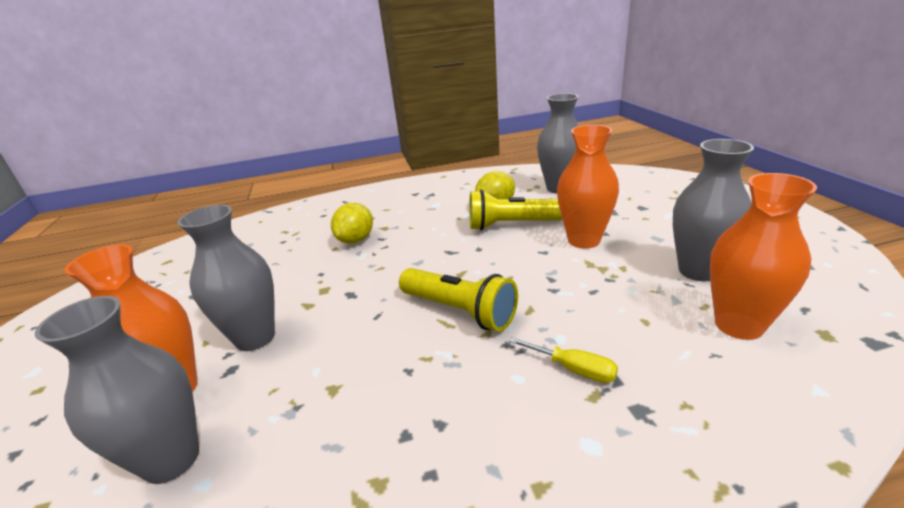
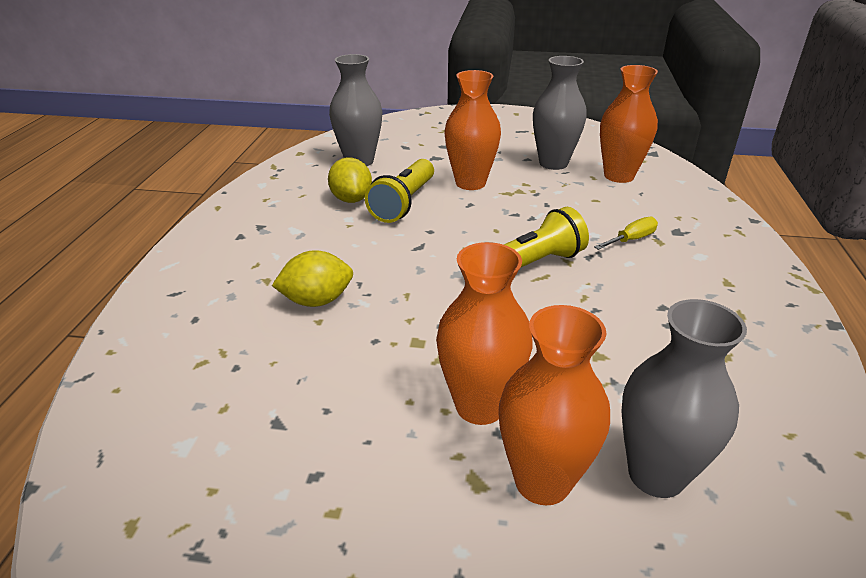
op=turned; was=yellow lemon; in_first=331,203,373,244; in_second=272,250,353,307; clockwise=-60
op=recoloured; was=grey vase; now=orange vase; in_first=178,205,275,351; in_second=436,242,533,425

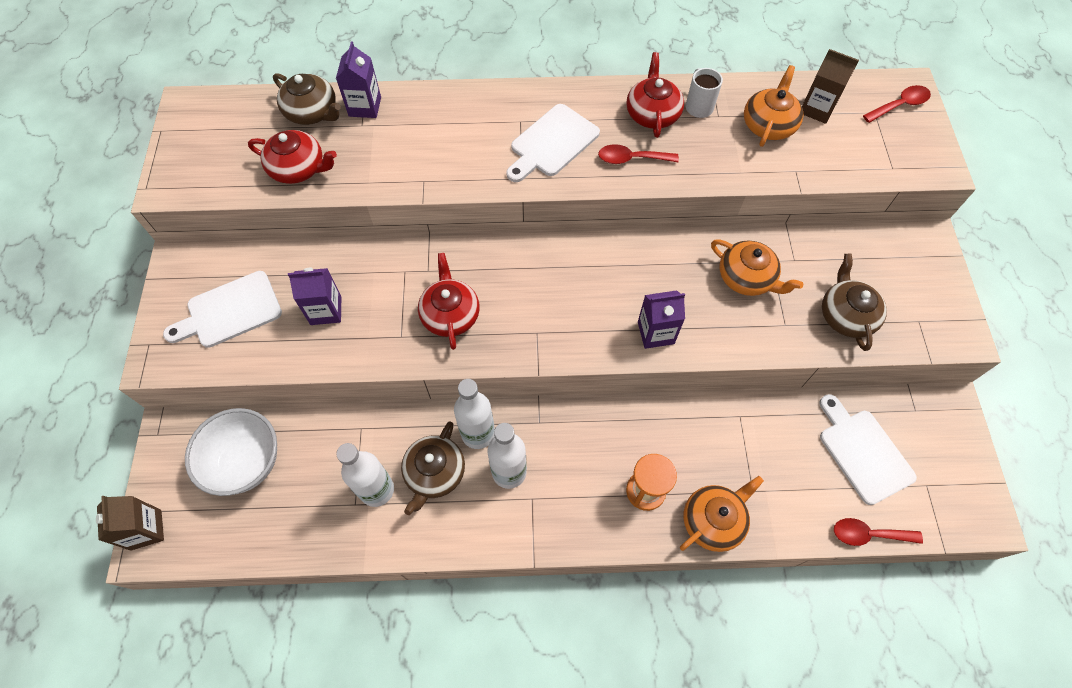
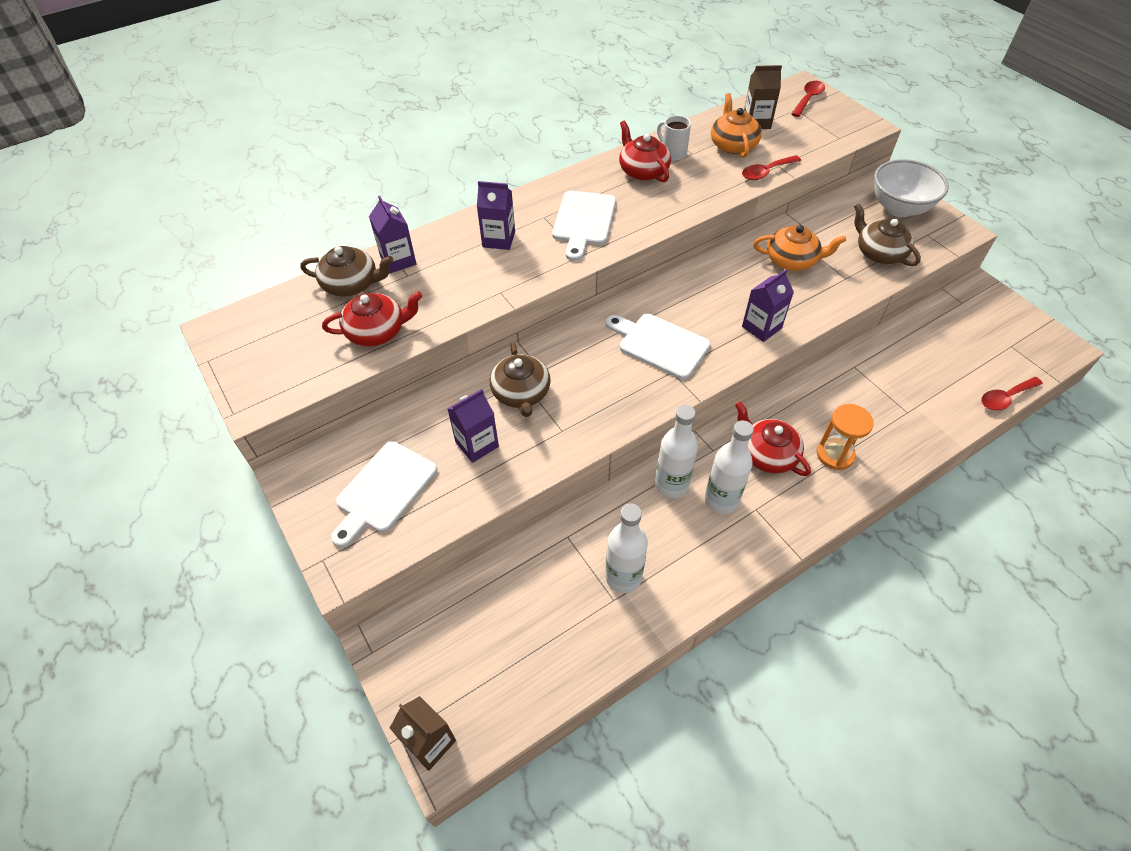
op=added; now=purple carton; in_second=477,181,515,250
op=moved; was=brown teapot; in_first=401,421,465,515; in_second=490,342,551,417
op=moved; was=white cutting board; in_first=820,394,917,505; in_second=606,314,711,379
op=moved; was=red teapot; in_first=418,253,480,350; in_second=735,401,811,476
op=moved; was=red spoon; in_first=598,144,679,164; in_second=742,155,801,180
op=moved; was=white bowl; in_first=185,408,277,496; in_second=874,159,949,217
op=removed; was=orange teapot; in_first=680,476,764,552

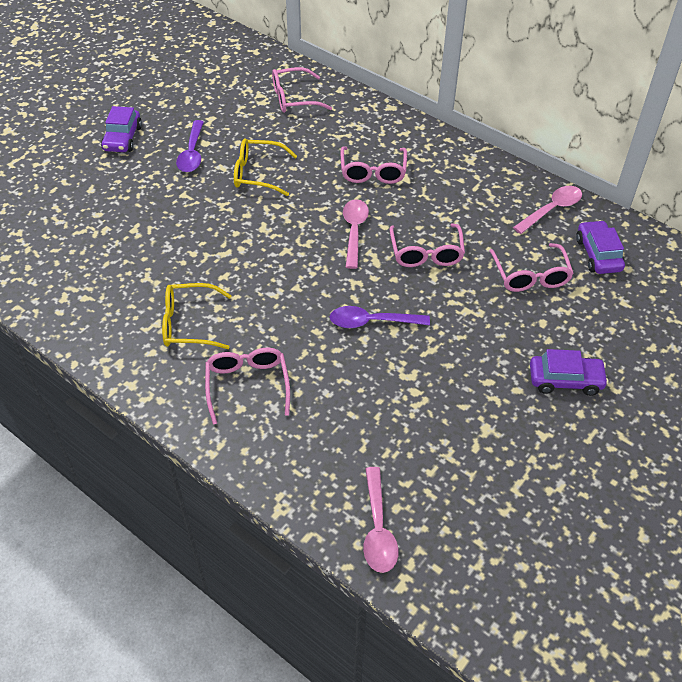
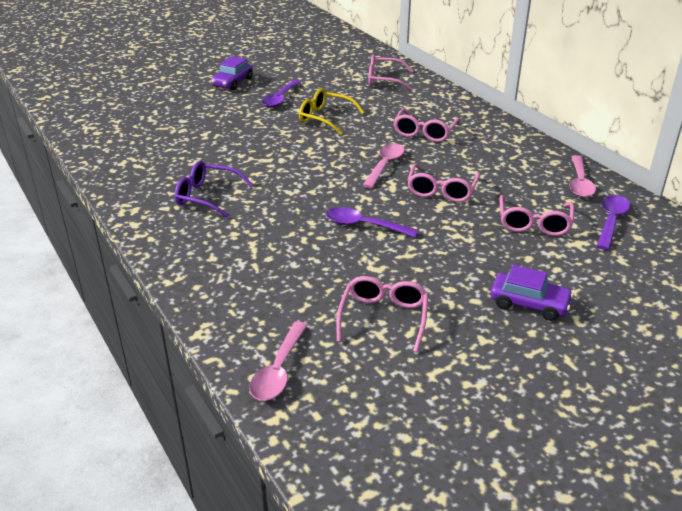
op=recoloured; was=yellow glasses; now=purple glasses; in_first=162,283,232,349; in_second=175,161,253,218
op=moved; was=pink glasses; in_first=205,348,290,425; in_second=336,276,428,353
op=turned; was=pink spoon; in_first=513,186,582,234; in_second=569,155,596,198; clockwise=120
op=replaced; was=purple car; now=purple spoon; in_first=576,220,625,274; in_second=597,195,630,250

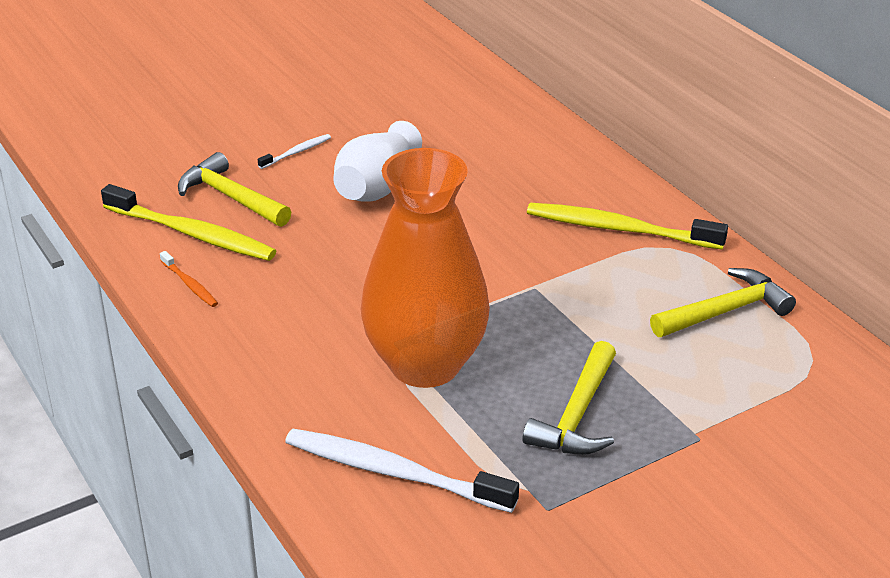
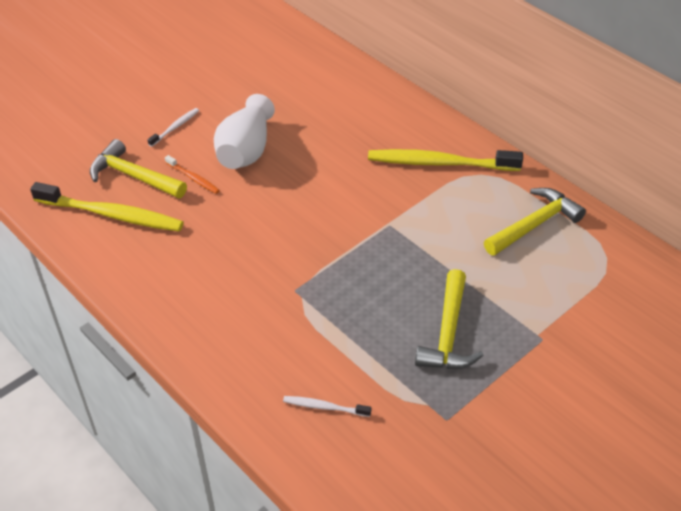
op=moved; was=orange toothbrush; in_first=160,251,218,307; in_second=165,155,220,194
op=resized; was=white toothbrush; in_first=285,429,519,513; in_second=283,396,371,417; ratio=0.47
op=removed; was=orange vase; in_first=361,148,490,388

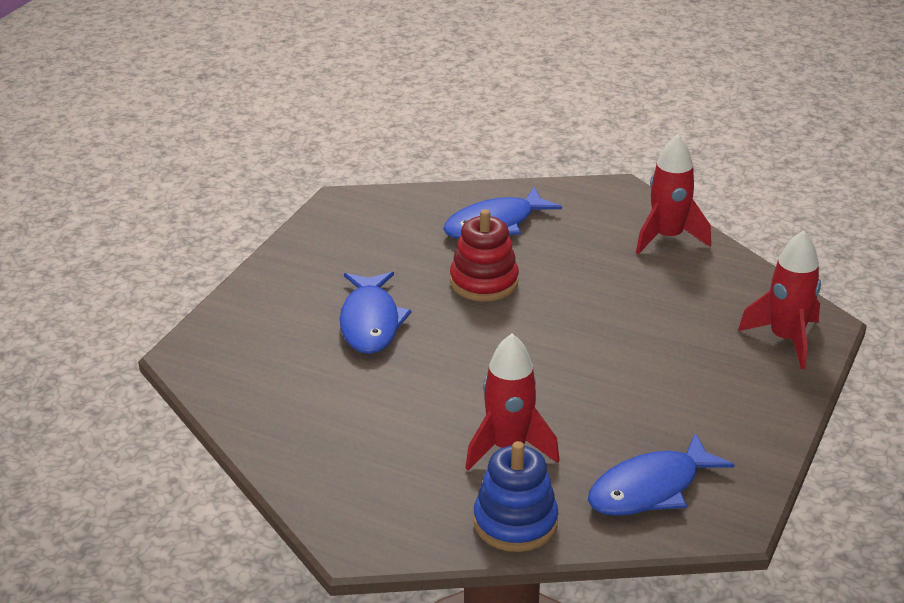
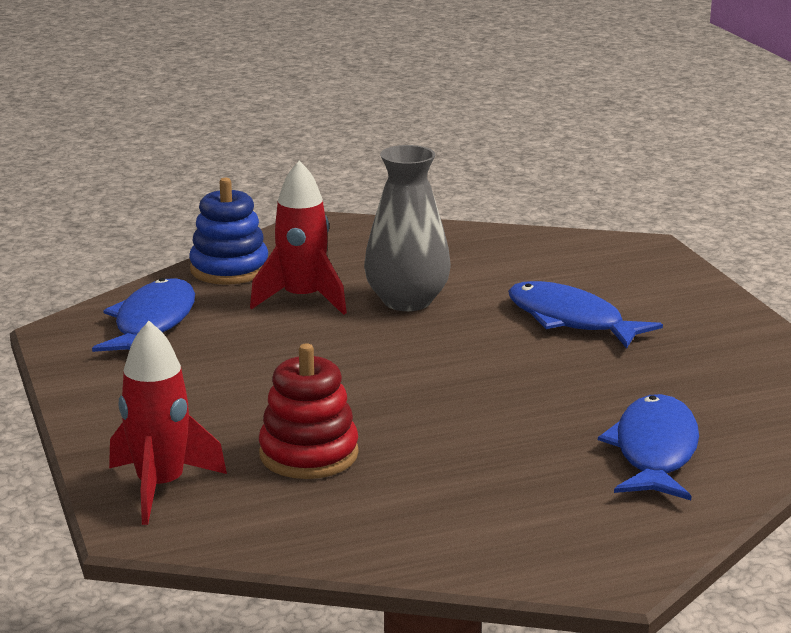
op=moved; was=red stacking toy; in_first=450,209,519,302; in_second=259,344,359,479
op=added; now=grey vase; in_second=364,145,451,311
op=removed; was=red rocket; in_first=636,134,711,254

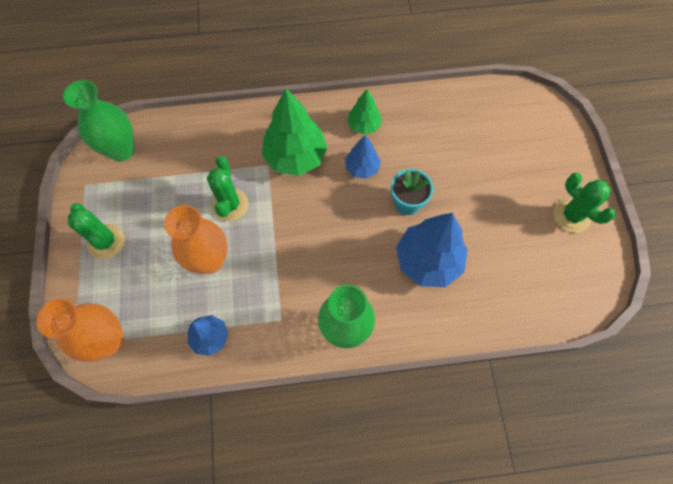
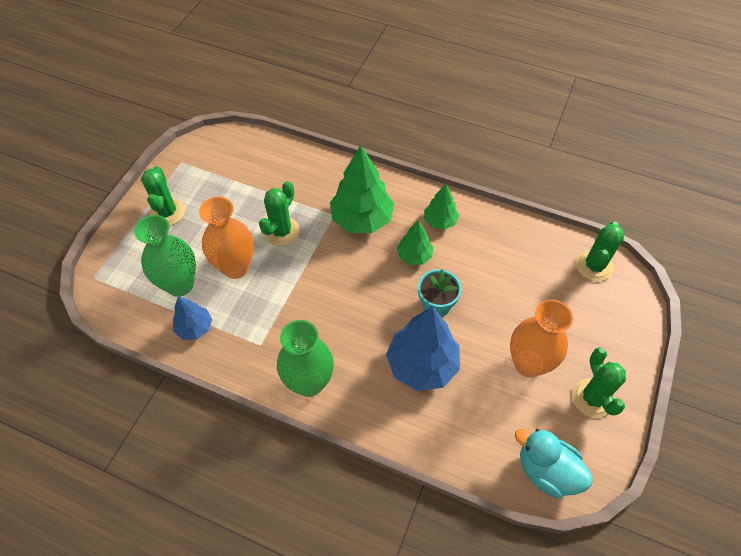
op=moved; was=green vase; in_first=63,80,135,162; in_second=134,215,196,297
op=recoloured; was=blue tree; now=green tree; in_first=345,135,381,178; in_second=397,220,433,265
op=moved; was=orange vase; in_first=37,298,124,362; in_second=510,299,573,378
op=added; now=turquoise duck; in_second=515,429,593,498
op=added; now=green cactus; in_second=576,222,624,282

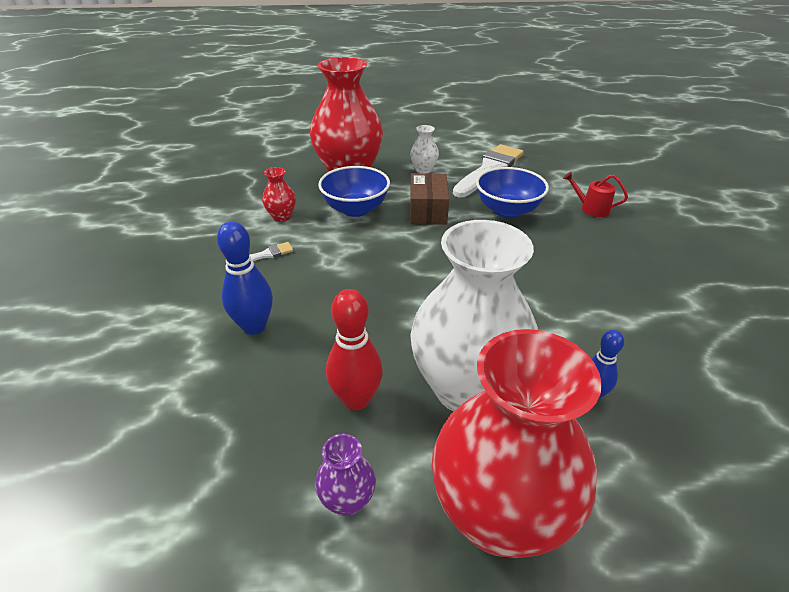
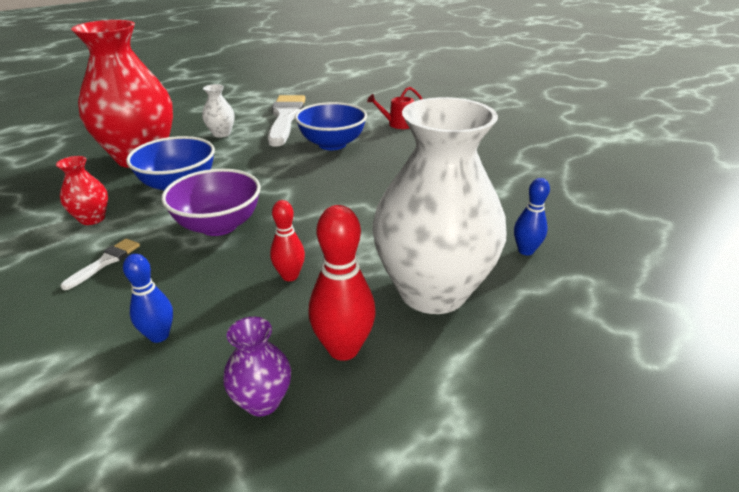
op=resized; was=blue bowling pin; in_first=217,221,273,335; in_second=123,254,173,343; ratio=0.62
op=added; now=purple bowl; in_second=162,169,261,236
op=moved; was=purple vase; in_first=315,434,376,516; in_second=223,317,291,416
op=added; now=red bowling pin; in_second=270,200,305,281
op=removed; was=brown box; in_first=410,173,449,225
op=removed; was=red vase; in_first=432,329,602,558

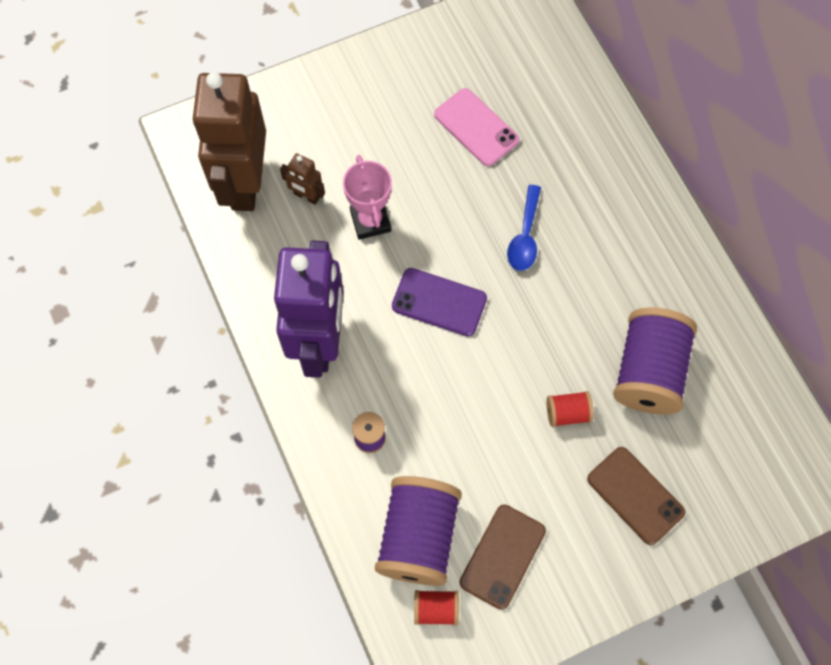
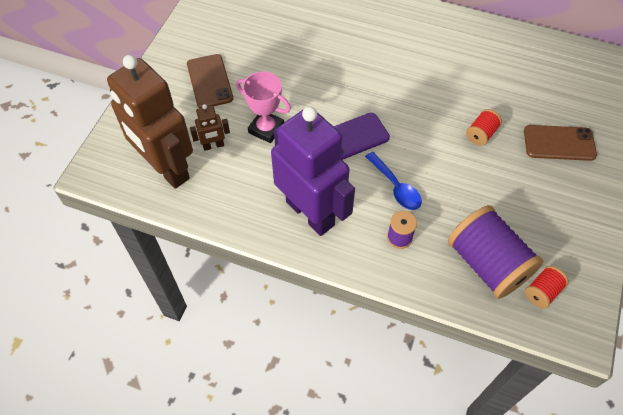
op=moved; was=brown phone; in_first=459,505,546,610; in_second=187,54,233,108
op=moved; was=blue spoon; in_first=507,185,541,271; in_second=365,152,422,210
op=removed; was=pink phone; in_first=434,88,519,166
op=removed; was=purple spool; in_first=613,307,697,414

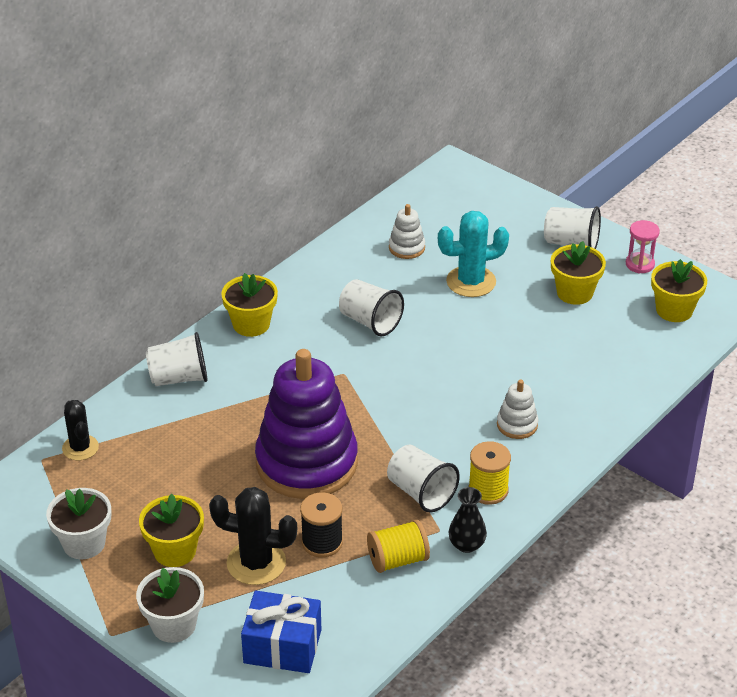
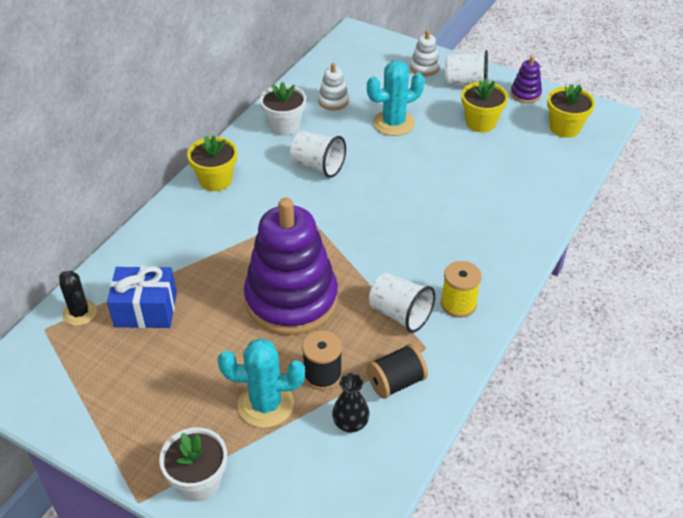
op=moved; was=blue gift; in_first=241,590,321,673; in_second=107,266,177,328
op=recoloured; was=black cactus; now=turquoise cactus; in_first=209,487,297,585; in_second=218,338,305,428
op=moved; was=white flower pot; in_first=46,488,111,559; in_second=260,82,306,136
op=moved; was=black vase; in_first=449,487,487,553; in_second=332,373,370,433
op=recoloured; was=yellow spool; now=black spool; in_first=367,520,430,573; in_second=366,344,428,399
op=moved; was=white stacking toy; in_first=497,380,538,439; in_second=410,30,440,76
op=replaced; was=pink hourglass; now=purple stacking toy; in_first=626,220,660,273; in_second=511,56,542,103
op=removed; was=yellow flower pot; in_first=139,494,204,567
op=removed; was=white cup; in_first=146,332,208,386

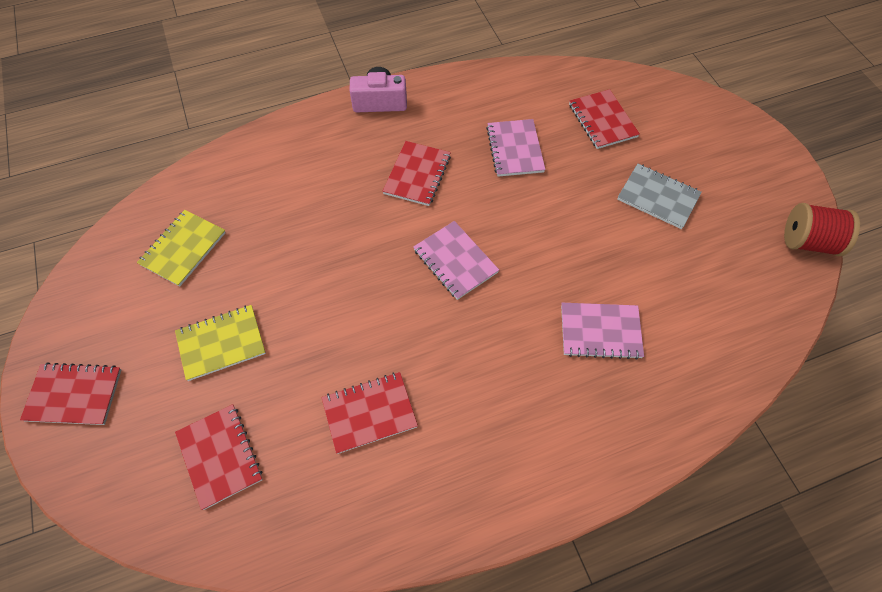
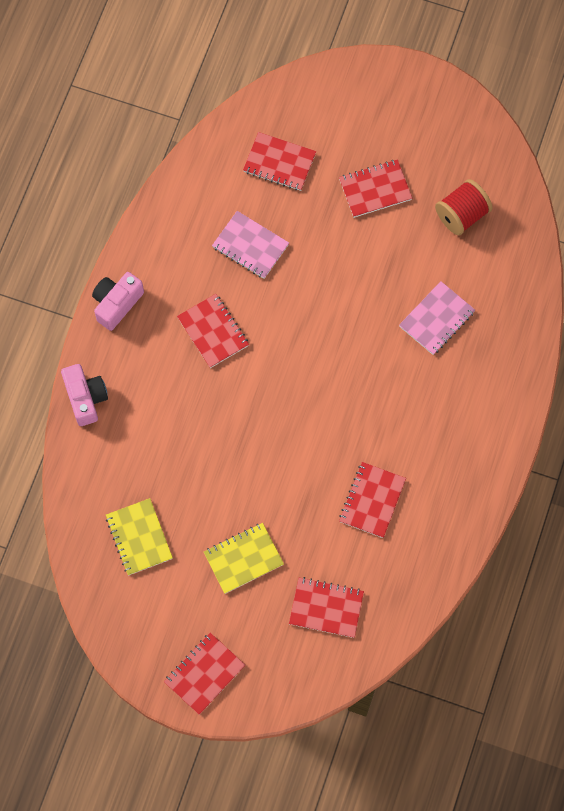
op=added; now=pink camera; in_second=61,364,108,426
op=turned; was=yellow notebook; in_first=175,305,266,381; in_second=204,523,284,594; clockwise=45
op=recoloured; was=grey notebook; now=red notebook; in_first=617,164,702,229; in_second=339,159,412,218
op=moved; was=red spool; in_first=784,203,860,256; in_second=435,179,492,235
op=removed; was=pink notebook; in_first=413,221,499,300

